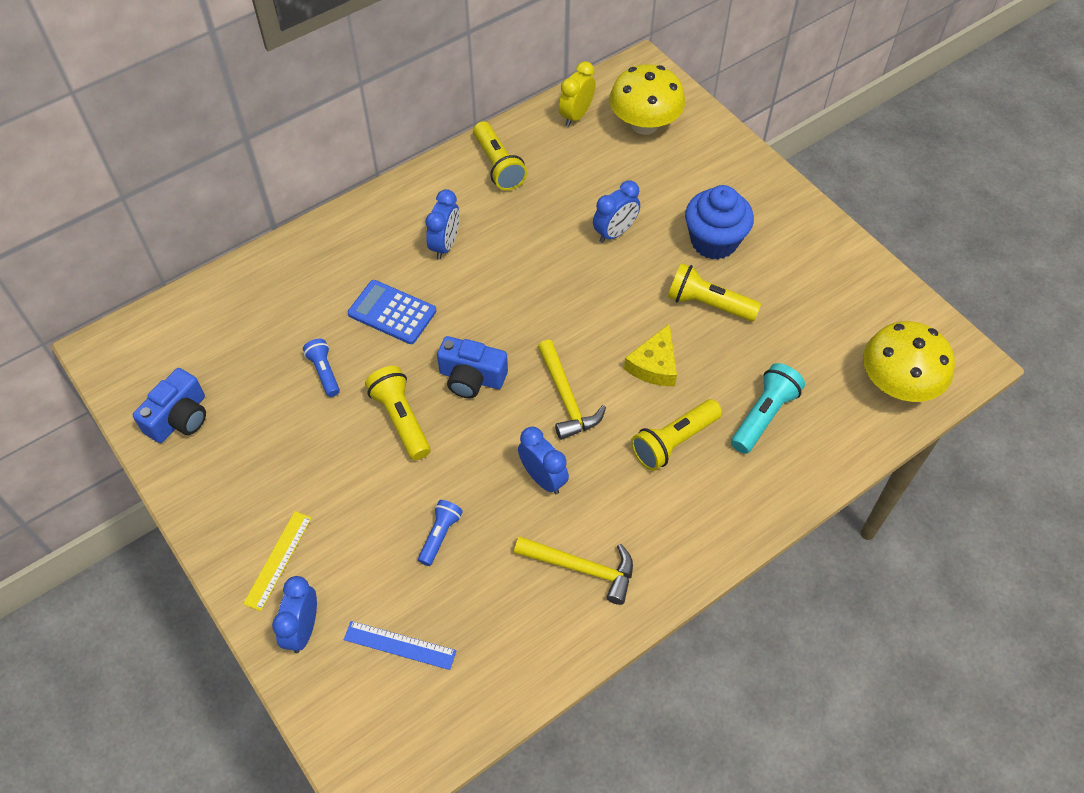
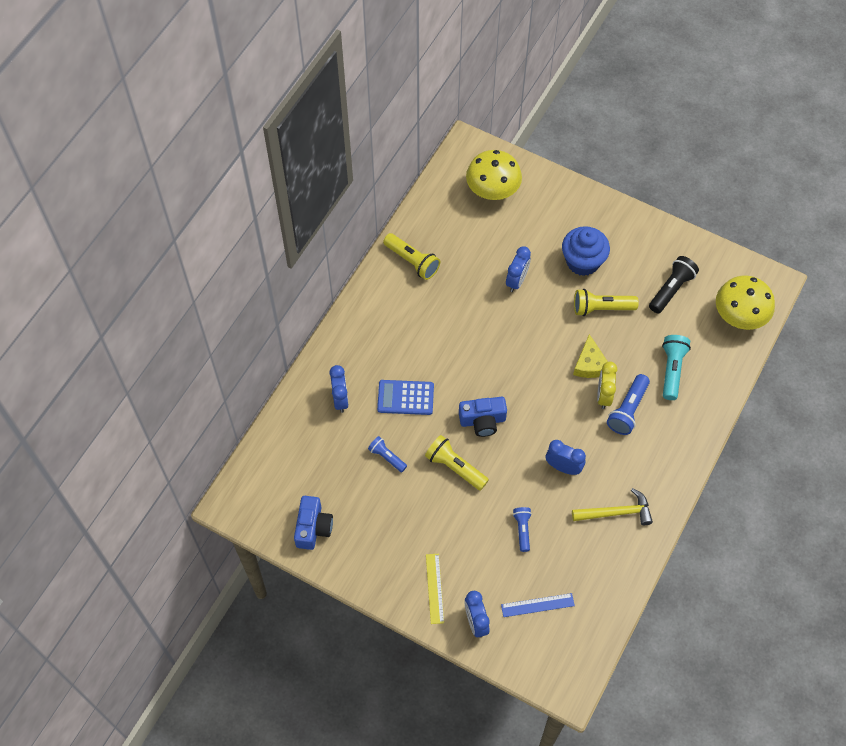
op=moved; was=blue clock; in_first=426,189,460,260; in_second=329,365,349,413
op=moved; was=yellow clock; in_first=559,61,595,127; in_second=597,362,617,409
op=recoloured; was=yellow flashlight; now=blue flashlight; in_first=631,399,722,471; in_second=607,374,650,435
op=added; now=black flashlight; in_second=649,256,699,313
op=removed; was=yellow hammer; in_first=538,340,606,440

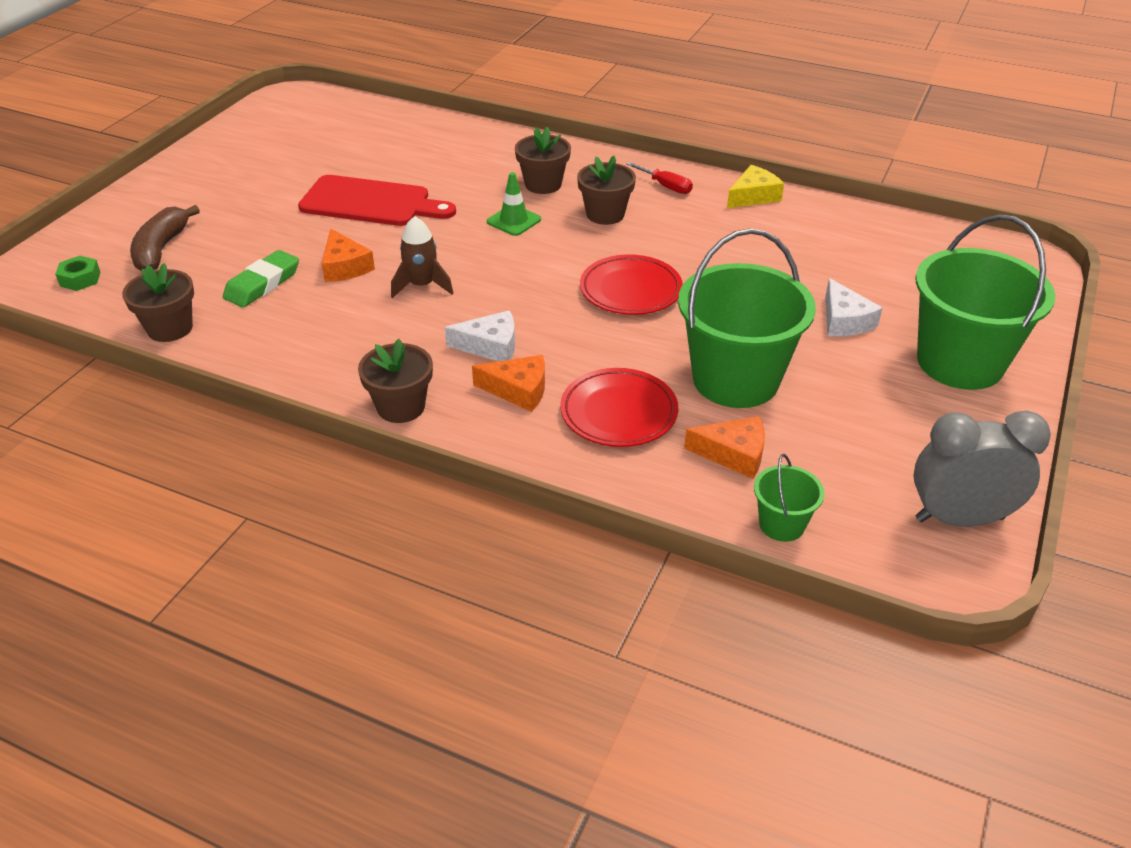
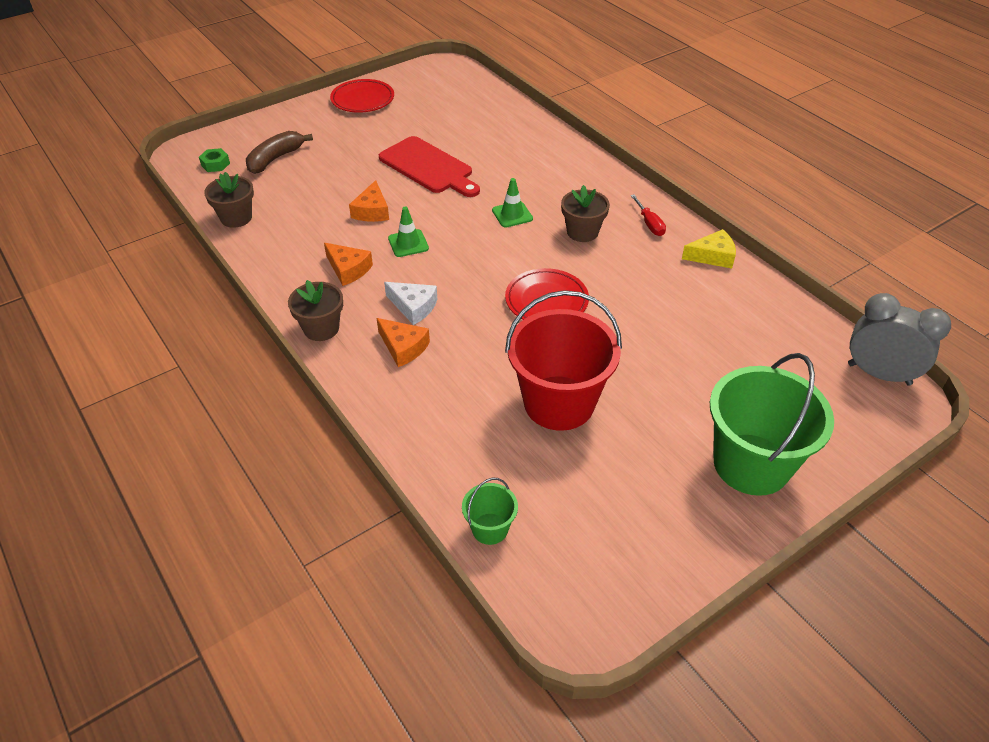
op=moved; was=orange cheese; in_first=684,416,765,479; in_second=324,243,373,286
op=moved; was=red plate; in_first=560,368,678,447; in_second=330,79,394,113
op=replaced; was=brown rocket; now=green traffic cone; in_first=391,216,453,298; in_second=388,207,429,257
op=recoloured; was=green bucket; now=red bucket; in_first=678,228,816,408; in_second=505,290,622,431
op=moved; was=grey clock; in_first=913,411,1051,527; in_second=848,293,951,386
op=removed; was=green eraser; in_first=223,250,299,308
op=removed; was=brown flower pot; in_first=515,127,571,194
op=removed; was=white cheese; in_first=825,278,882,336

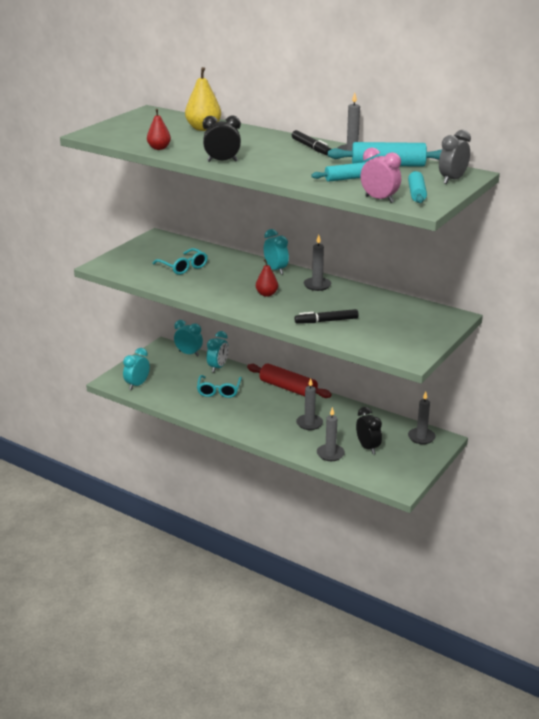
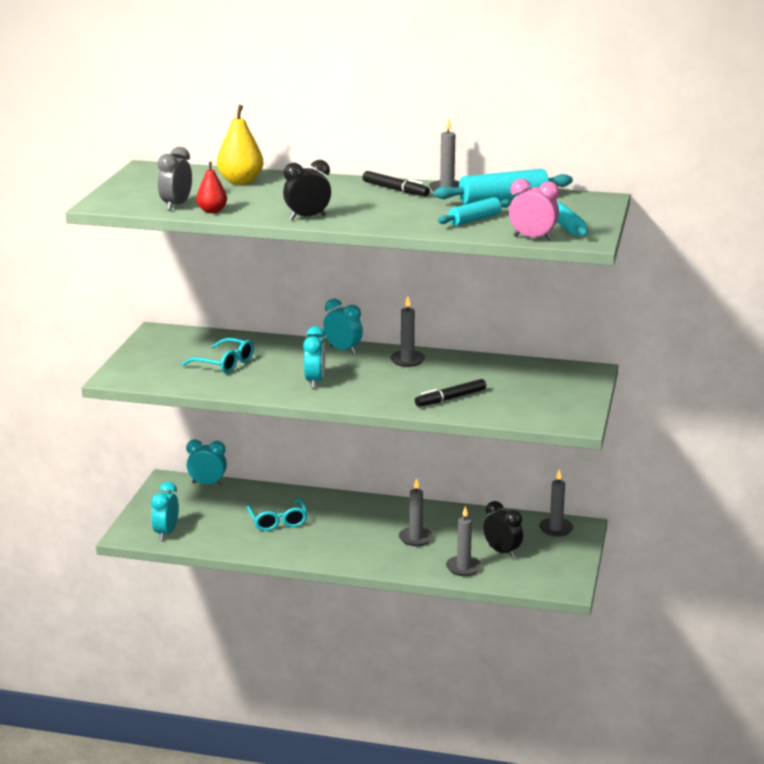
op=moved; was=grey clock; in_first=439,130,471,184; in_second=158,147,192,211
op=moved; was=turquoise clock; in_first=207,331,229,372; in_second=303,326,326,388
op=removed; was=red rolling pin; in_first=247,363,332,398
op=removed; was=red pear; in_first=256,259,278,297

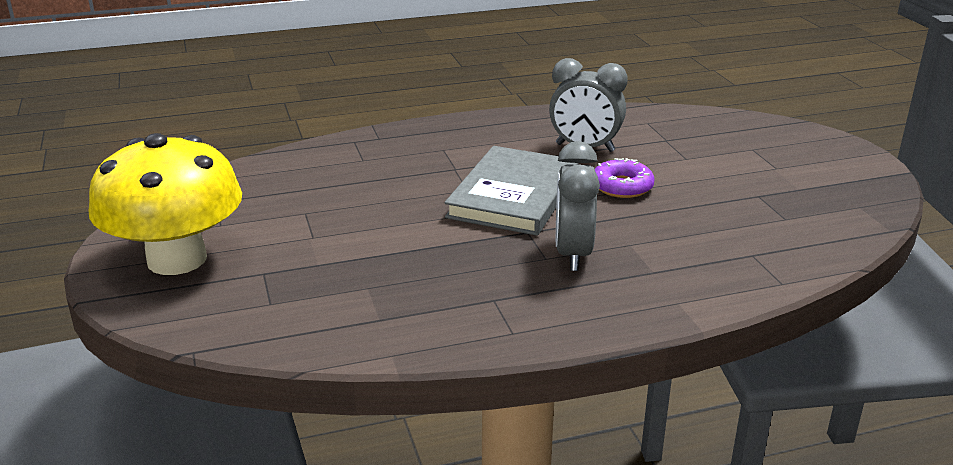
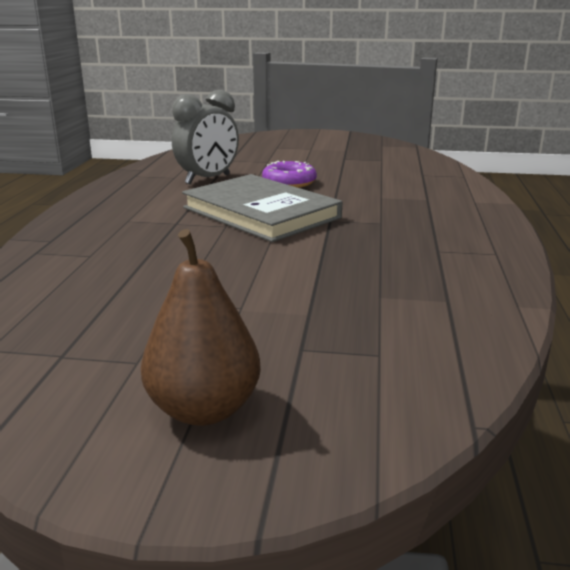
op=replaced; was=yellow mushroom; now=brown pear; in_first=89,133,242,275; in_second=141,229,261,426
op=removed; was=grey clock; in_first=556,141,600,271

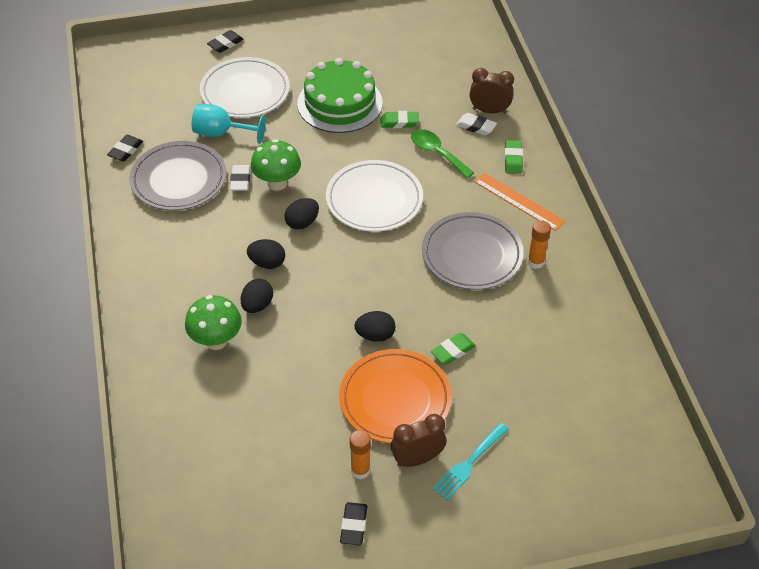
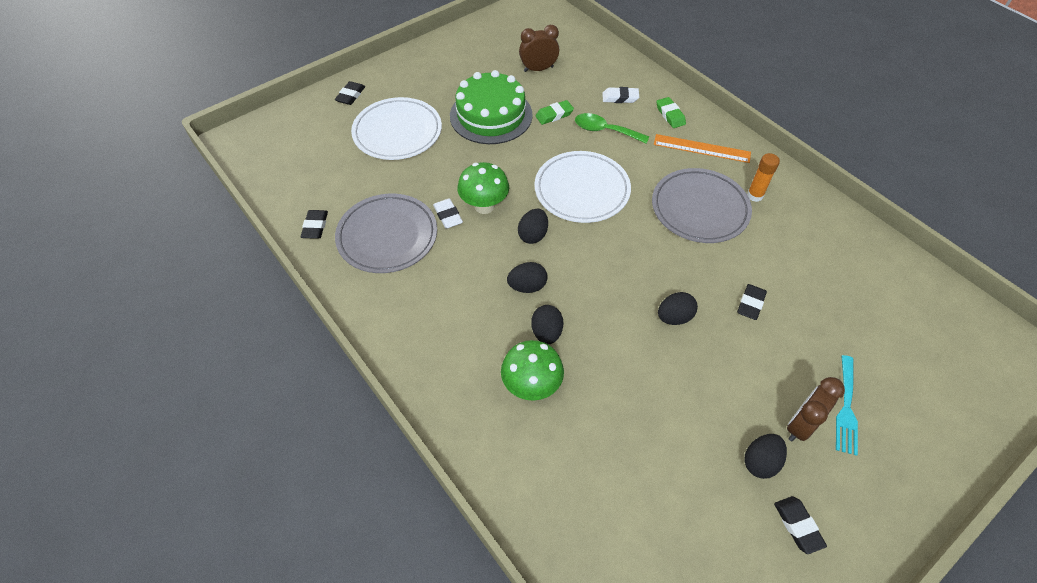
op=moved; was=brown clock; in_first=470,68,514,114; in_second=519,25,559,72
op=recoloured; was=green eraser; now=black eraser; in_first=431,333,476,365; in_second=737,284,767,320
op=replaced; was=orange glue stick; now=black egg; in_first=350,430,371,479; in_second=745,434,787,479
op=removed; was=turquoise goblet; in_first=192,104,266,143
op=removed; was=orange plate; in_first=339,349,452,444

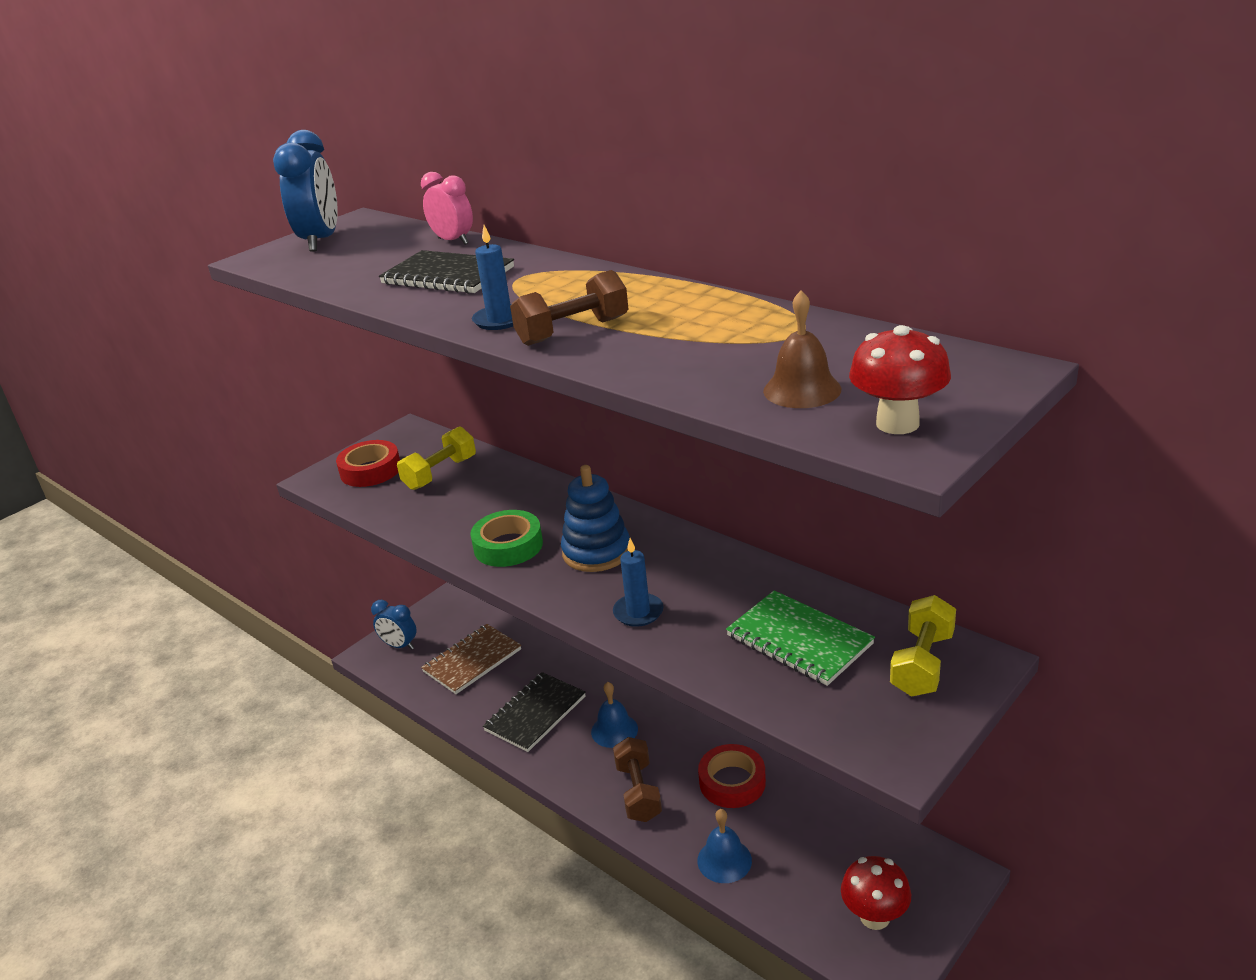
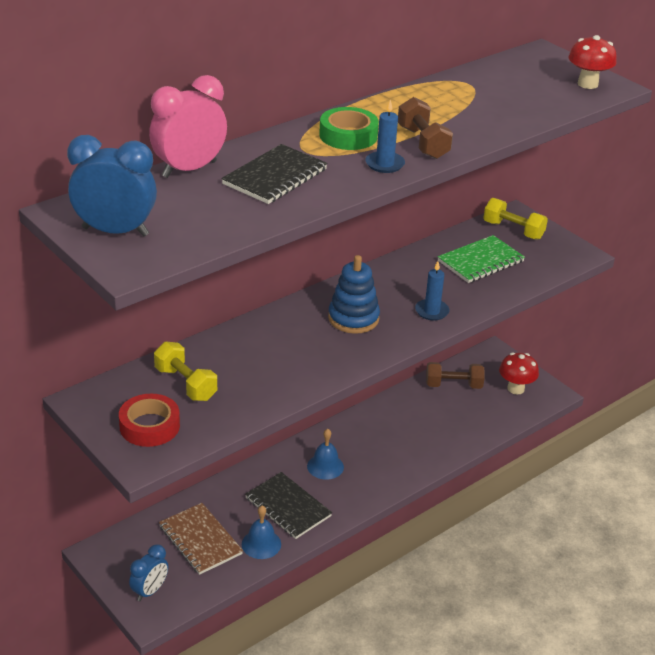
op=resized; was=pink clock; in_first=421,172,473,245; in_second=149,75,227,178; ratio=1.58
op=moved; was=blue bell; in_first=697,809,752,883; in_second=242,506,281,559
op=moved; was=green tape; in_first=470,510,543,567; in_second=319,107,379,150
op=moved; was=brown dumbbell; in_first=613,737,662,822; in_second=426,362,485,389
op=removed; was=red tape; in_first=698,744,766,808
op=removed; was=brown bell; in_first=763,291,841,408

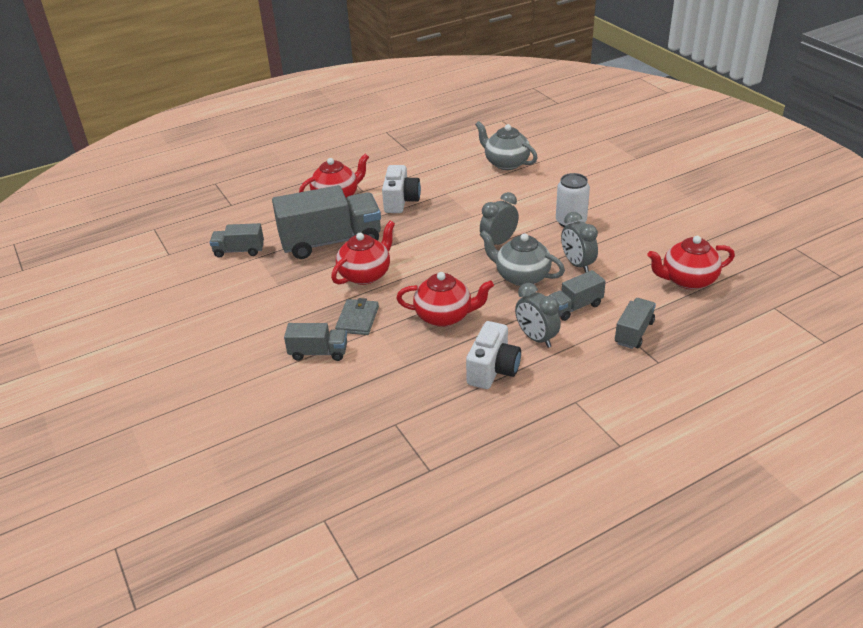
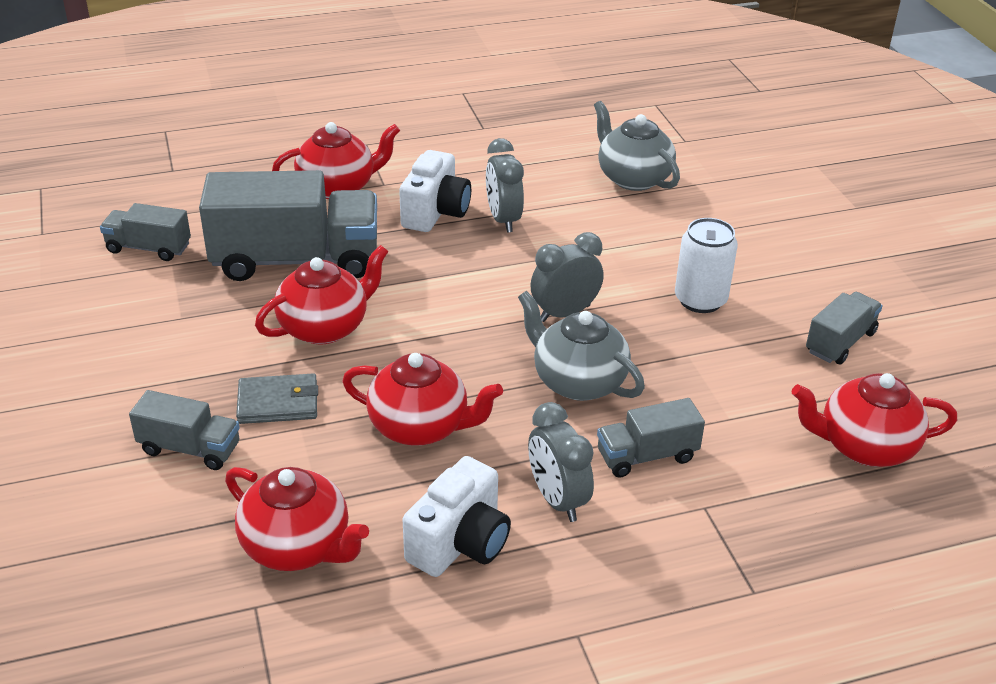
op=added; now=red teapot; in_second=225,467,369,571
op=turned; was=grey wallet; in_first=335,298,379,335; in_second=236,373,318,424; clockwise=60
op=moved; was=grey clock; in_first=561,212,598,273; in_second=486,138,524,233
op=moved; was=grey truck; in_first=615,298,656,349; in_second=806,292,883,364

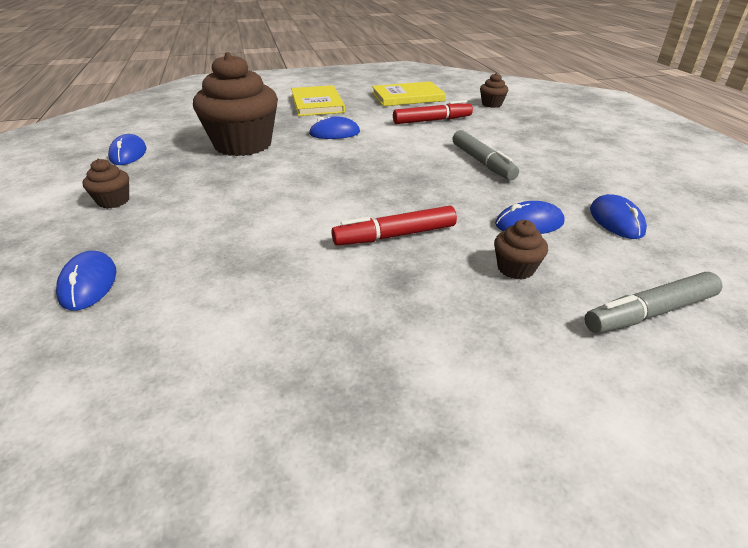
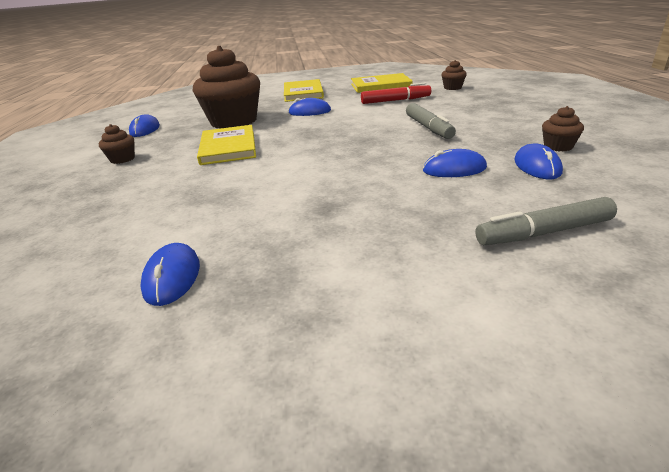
op=moved; was=blue mouse; in_first=56,251,116,310; in_second=140,243,200,306
op=added; now=yellow book; in_second=197,125,256,165
op=moved; was=brown cupcake; in_first=494,220,548,279; in_second=542,106,584,152
op=removed; was=red marker; in_first=331,206,457,246

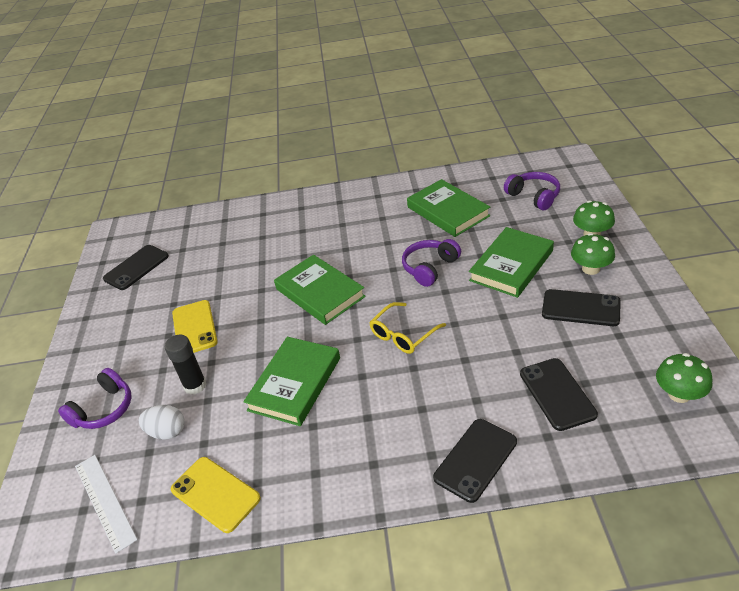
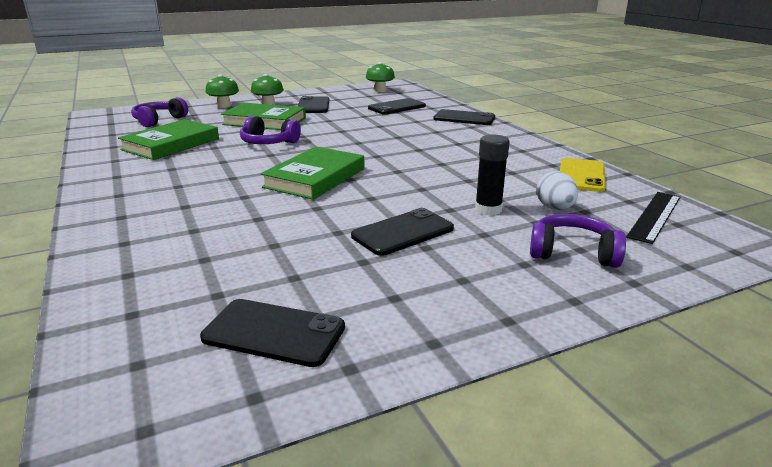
op=recoloured; was=yellow phone; now=black phone; in_first=172,300,218,353; in_second=351,208,454,256
op=recoloured; was=white ruler; now=black ruler; in_first=75,455,138,554; in_second=626,192,680,244
op=removed; was=green book; in_first=243,337,340,426
op=removed; was=yellow glasses; in_first=369,302,446,354

